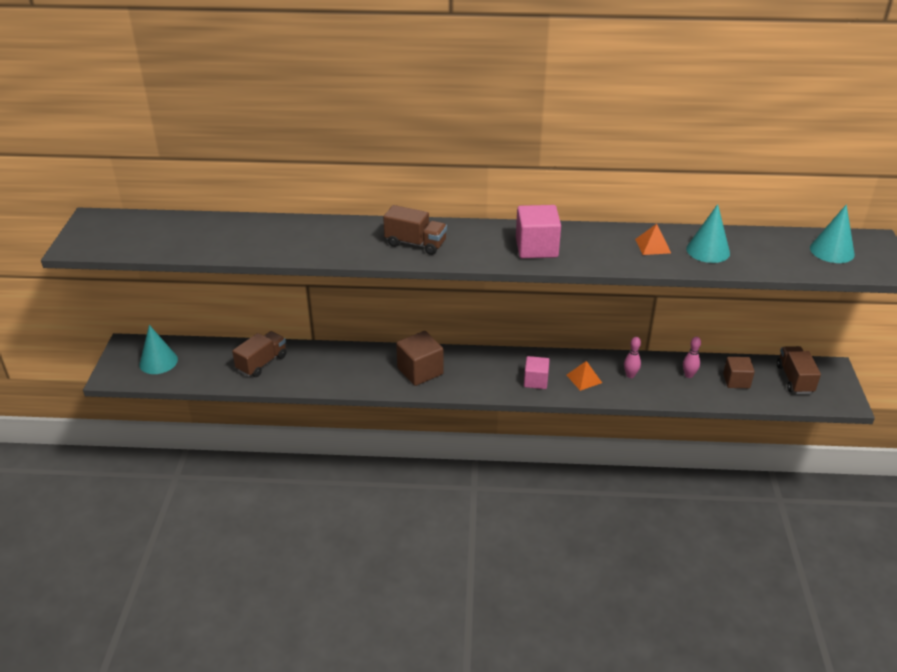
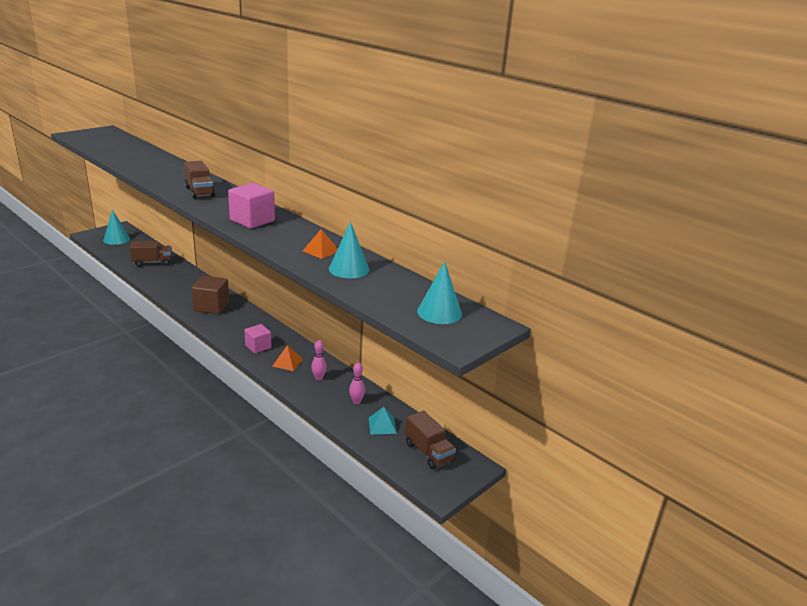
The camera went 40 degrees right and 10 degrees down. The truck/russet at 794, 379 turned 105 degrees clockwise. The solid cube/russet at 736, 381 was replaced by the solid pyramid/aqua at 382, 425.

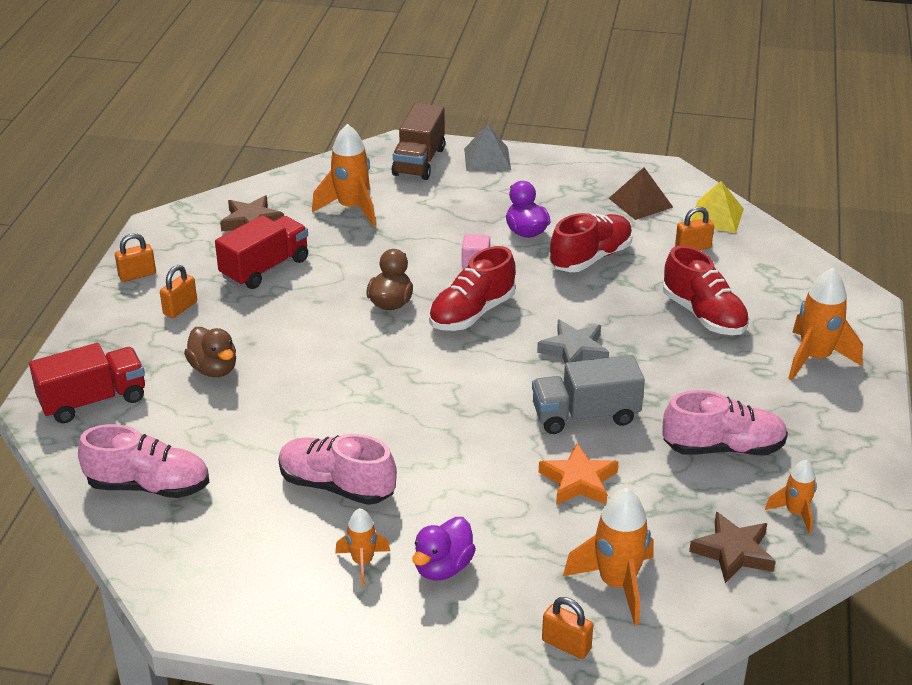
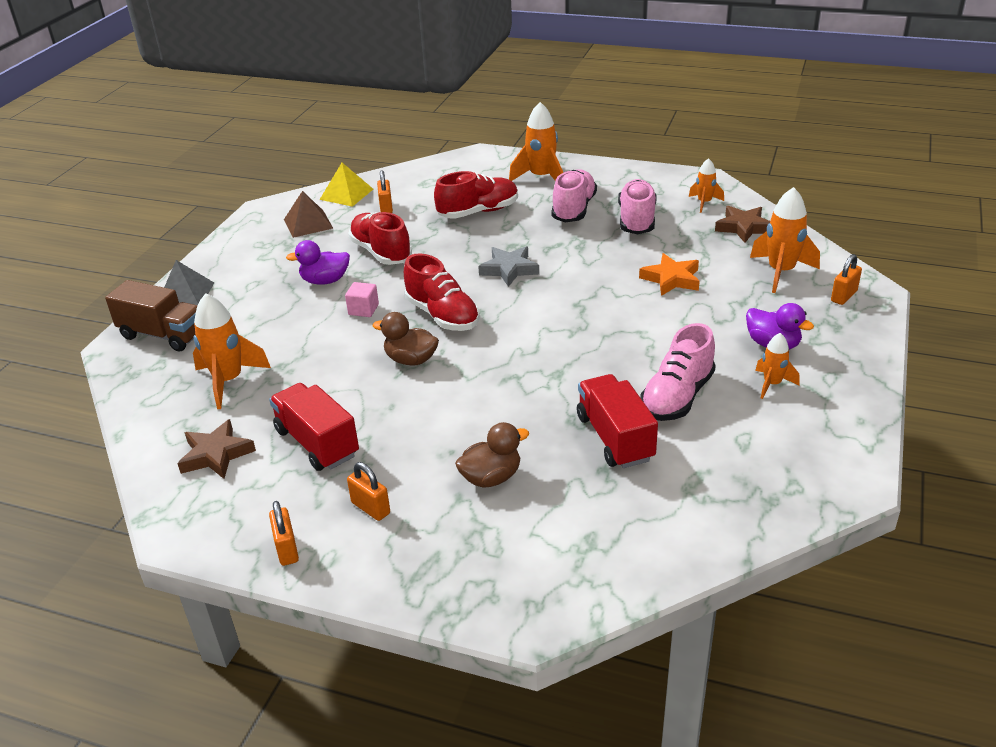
The camera went 80 degrees left and 0 degrees up. The truck/crimson moved from 93, 401 to 615, 438. The truck/grey at 585, 415 disappeared. The lace-up shoe/pink moved from 148, 486 to 573, 209.

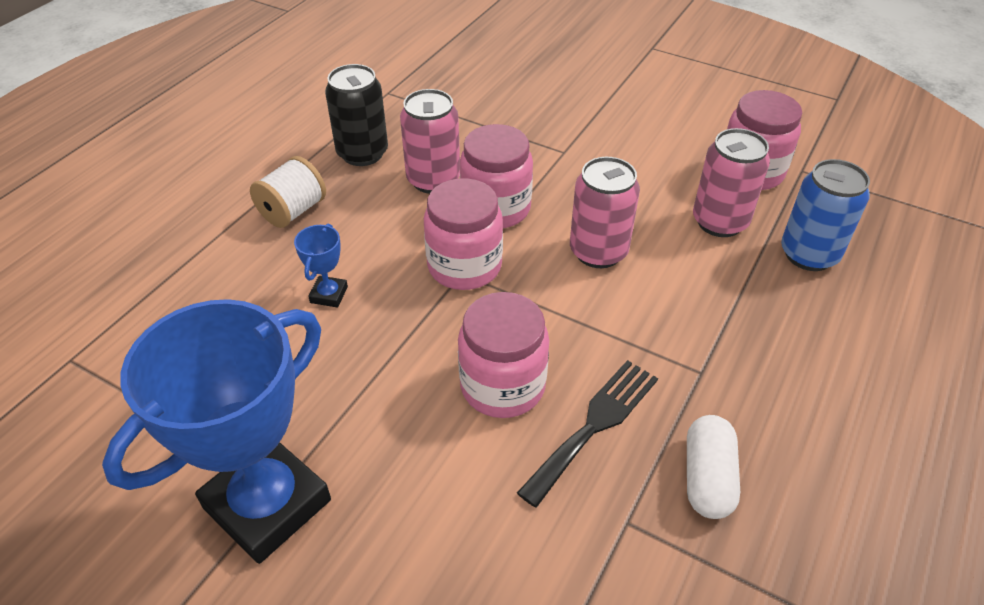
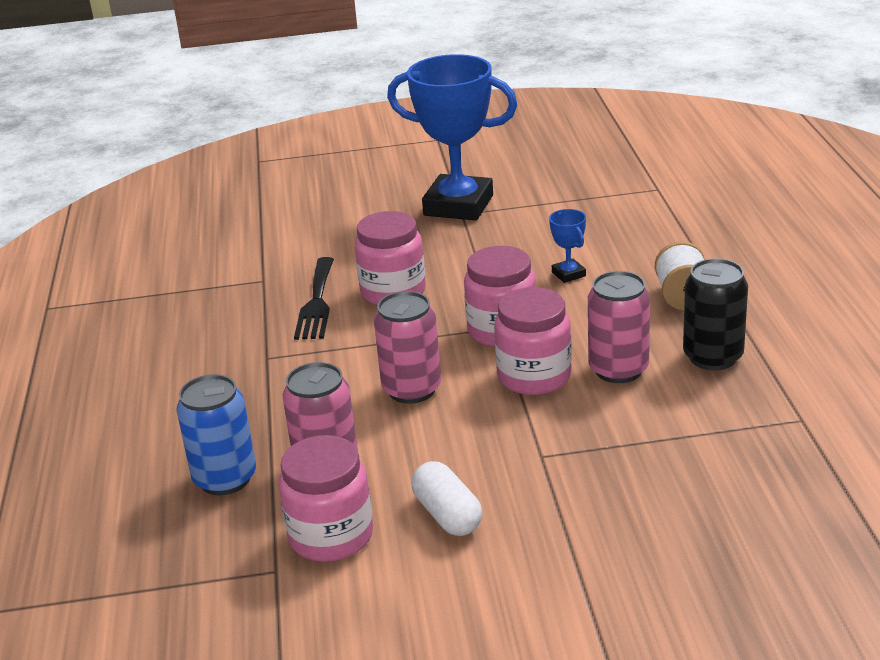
The camera went 145 degrees right and 15 degrees down. The award cup/cobalt at 267, 504 turned 75 degrees counterclockwise. The capsule/snow-white moved from 707, 478 to 447, 515.

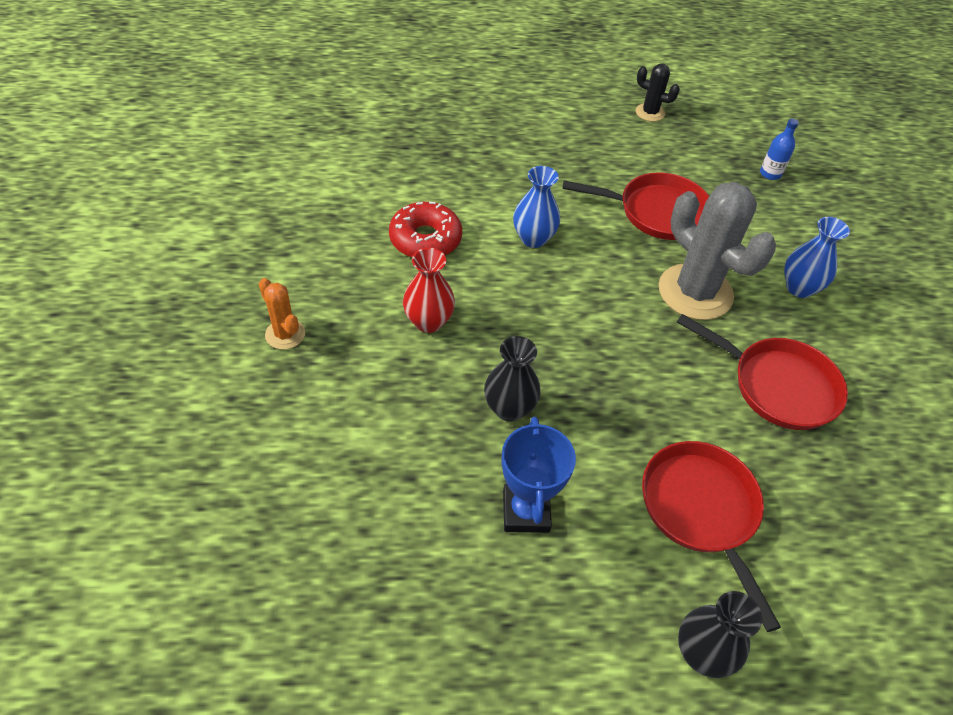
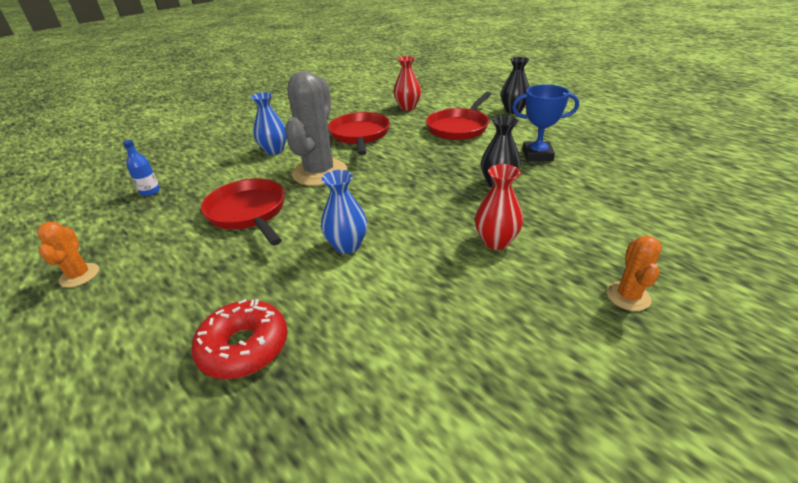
The camera went 125 degrees left and 15 degrees down. The cactus/jet-black at 650, 113 became the cactus/bright orange at 80, 275. The doughnut/crimson moved from 425, 239 to 244, 347. The award cup/cobalt at 526, 511 turned 45 degrees clockwise. The tall vase/crimson at 407, 107 appeared.

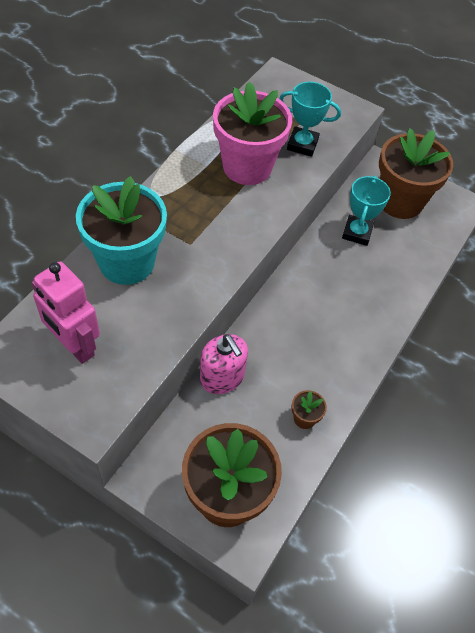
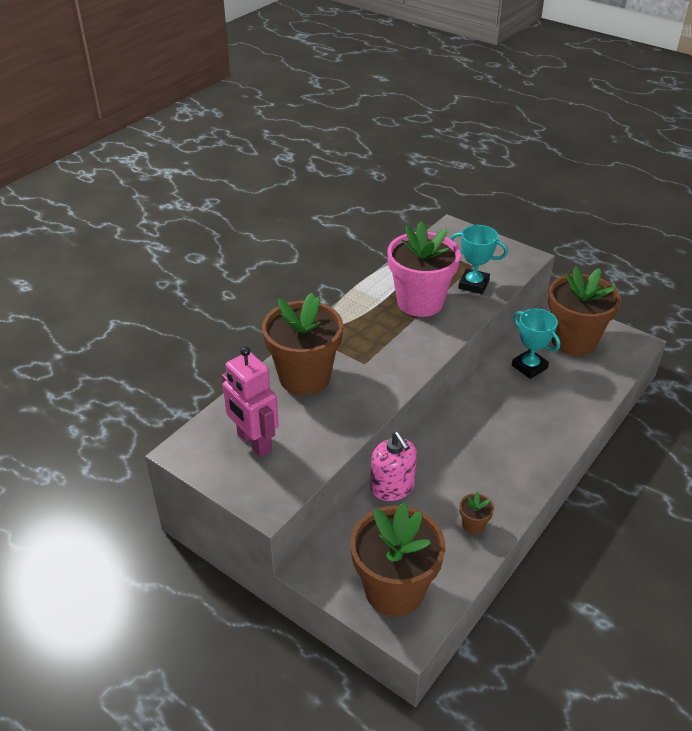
The camera went 10 degrees right and 15 degrees down. The potted plant/aqua at 127, 262 became the potted plant/russet at 304, 377. The award cup/aqua at 357, 233 turned 60 degrees counterclockwise.

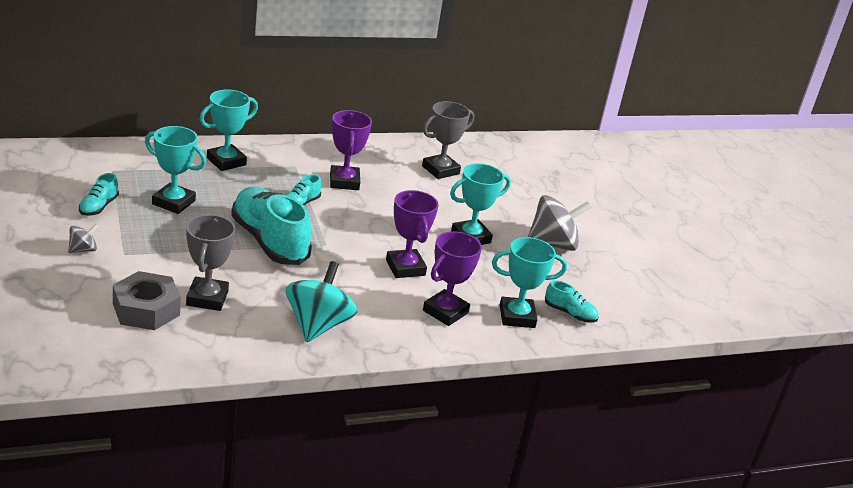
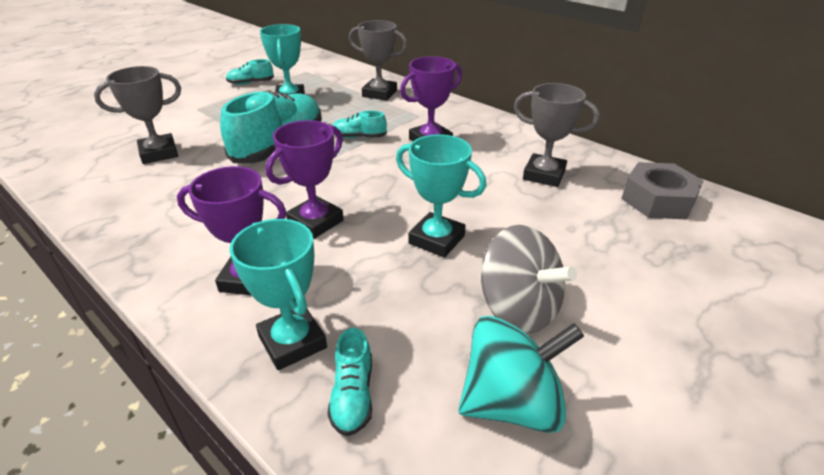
The camera went 65 degrees right and 5 degrees up. The award cup/aqua at 226, 161 became the award cup/grey at 379, 93. The toy top/grey at 83, 250 disappeared. The toy top/aqua moved from 318, 325 to 511, 403. The hex nut/grey moved from 146, 309 to 658, 200.

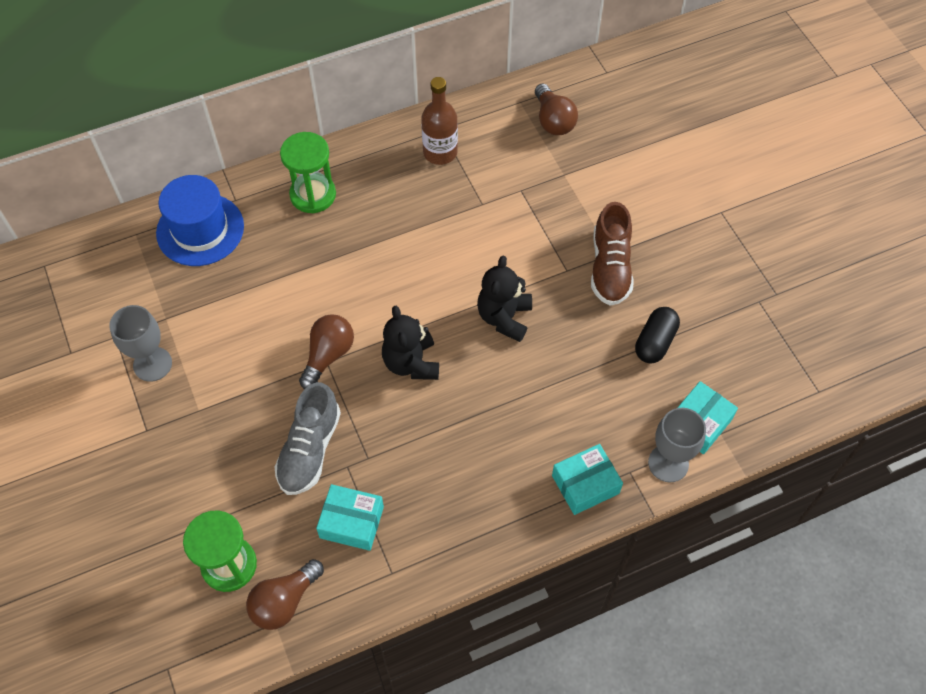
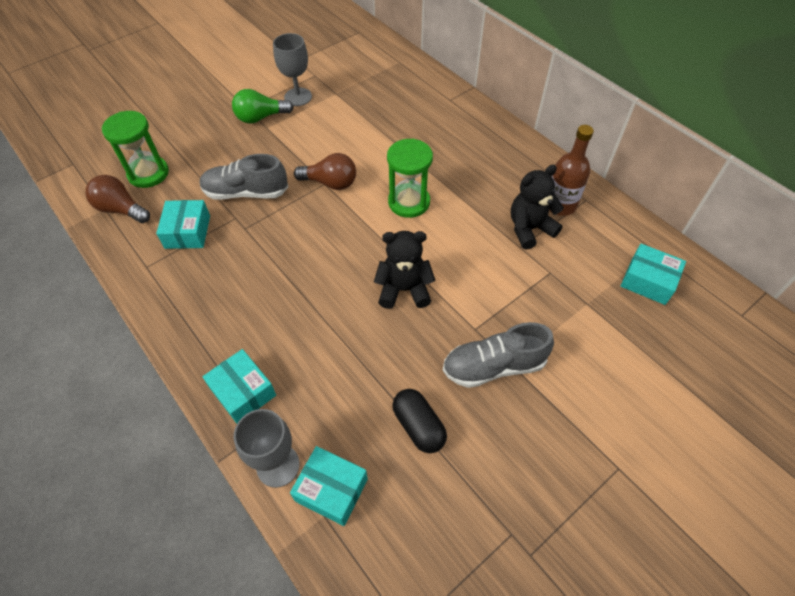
The camera went 75 degrees right and 5 degrees down. The lightbulb/russet at 553, 120 was replaced by the package/aqua at 648, 281. The sandglass/green moved from 313, 195 to 409, 202. The hat/cobalt at 200, 230 disappeared. The lace-up shoe/russet at 610, 268 became the lace-up shoe/grey at 493, 366. The stuffed bear/jet-black moved from 411, 363 to 529, 229. The capsule/jet-black at 655, 342 turned 45 degrees clockwise. The lightbulb/green at 261, 117 appeared.

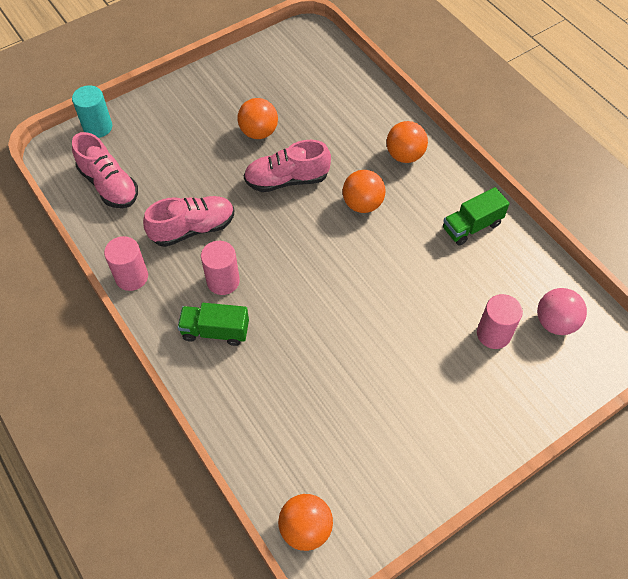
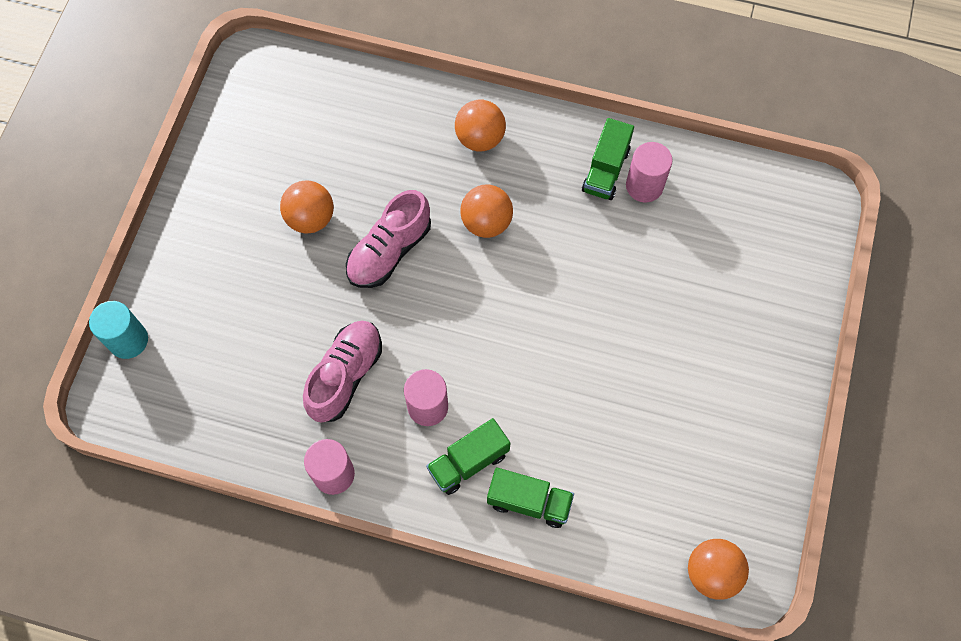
The camera went 40 degrees left and 10 degrees up. The lace-up shoe/pink at 109, 185 disappeared. The sphere/pink at 555, 322 disappeared. The cylinder shape/pink moved from 493, 334 to 644, 186. The truck/green at 529, 502 appeared.

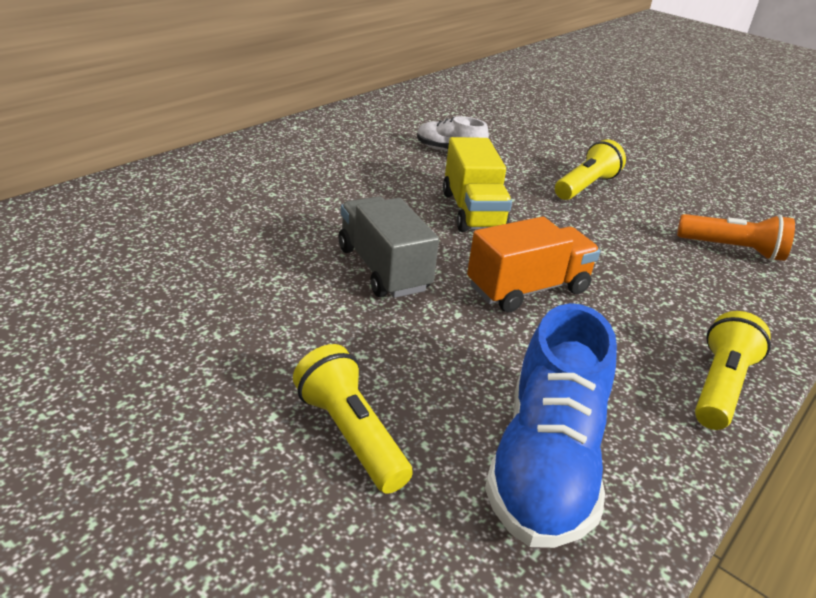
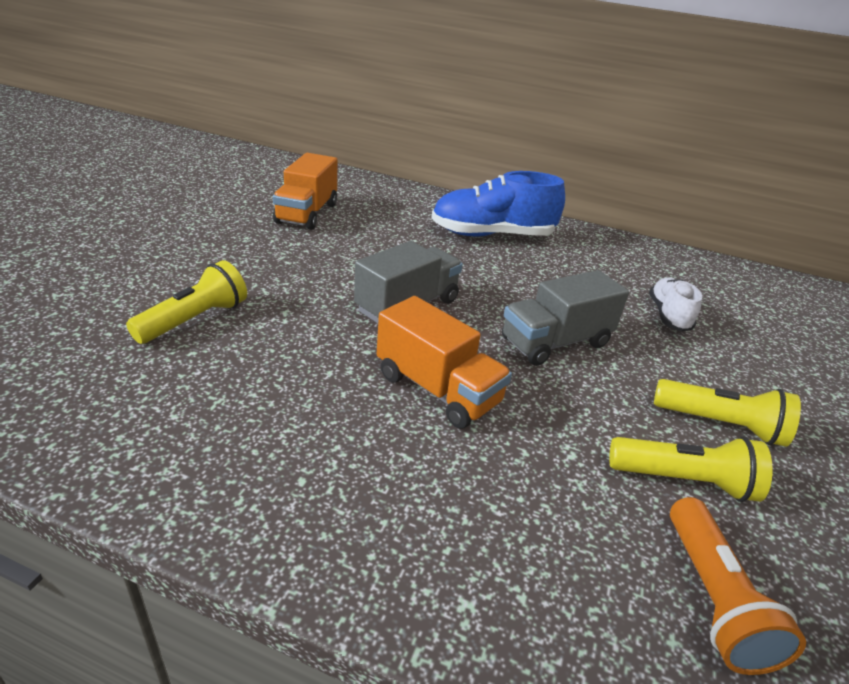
The camera went 70 degrees right and 0 degrees up. The truck/golden at 472, 211 became the truck/grey at 555, 342. The lace-up shoe/cobalt moved from 545, 463 to 492, 235. The flashlight/golden moved from 720, 386 to 684, 481. The truck/bright orange at 307, 213 appeared.

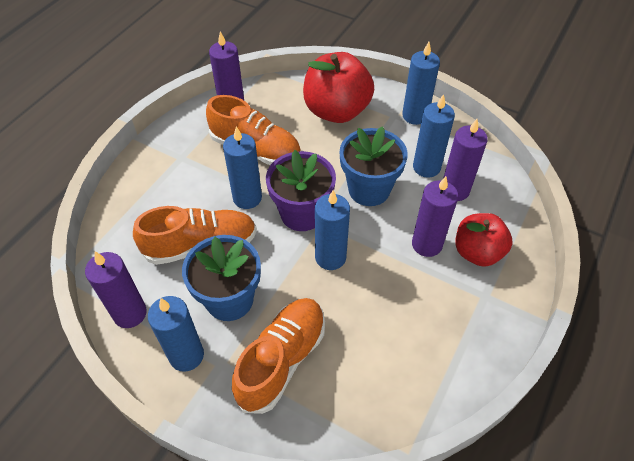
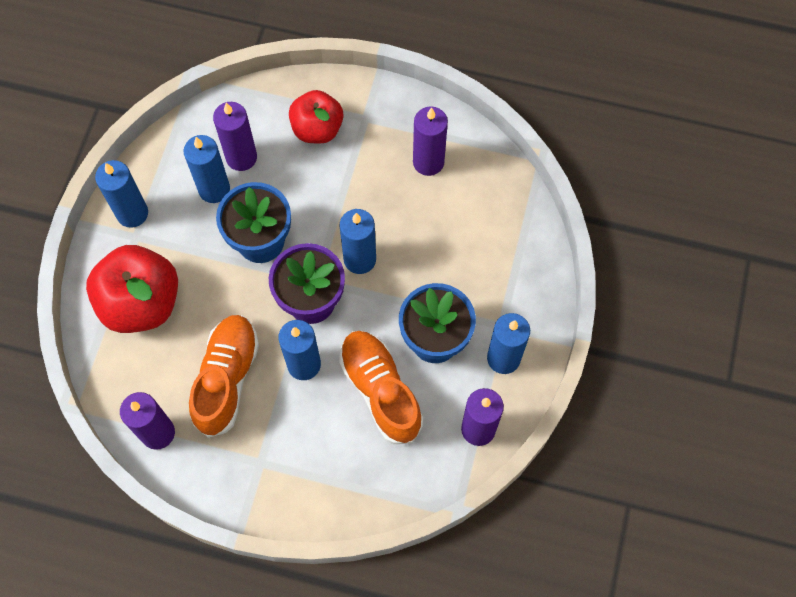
The camera went 105 degrees left and 15 degrees up. The pillar candle/violet moved from 427, 244 to 428, 162. The lace-up shoe/bright orange at 282, 360 disappeared.

